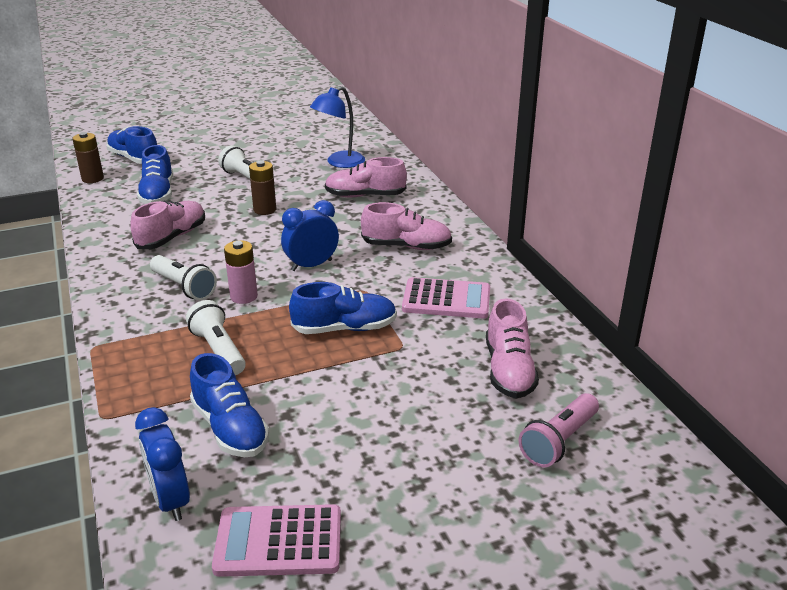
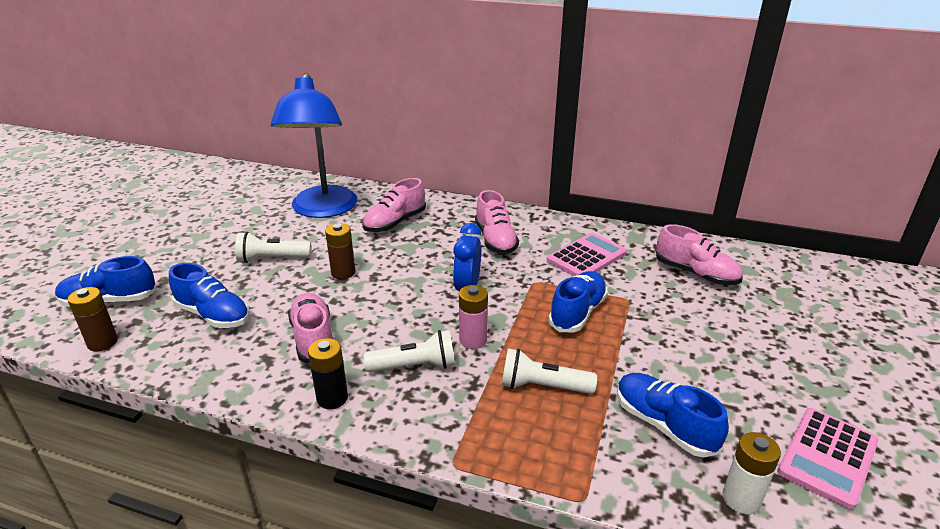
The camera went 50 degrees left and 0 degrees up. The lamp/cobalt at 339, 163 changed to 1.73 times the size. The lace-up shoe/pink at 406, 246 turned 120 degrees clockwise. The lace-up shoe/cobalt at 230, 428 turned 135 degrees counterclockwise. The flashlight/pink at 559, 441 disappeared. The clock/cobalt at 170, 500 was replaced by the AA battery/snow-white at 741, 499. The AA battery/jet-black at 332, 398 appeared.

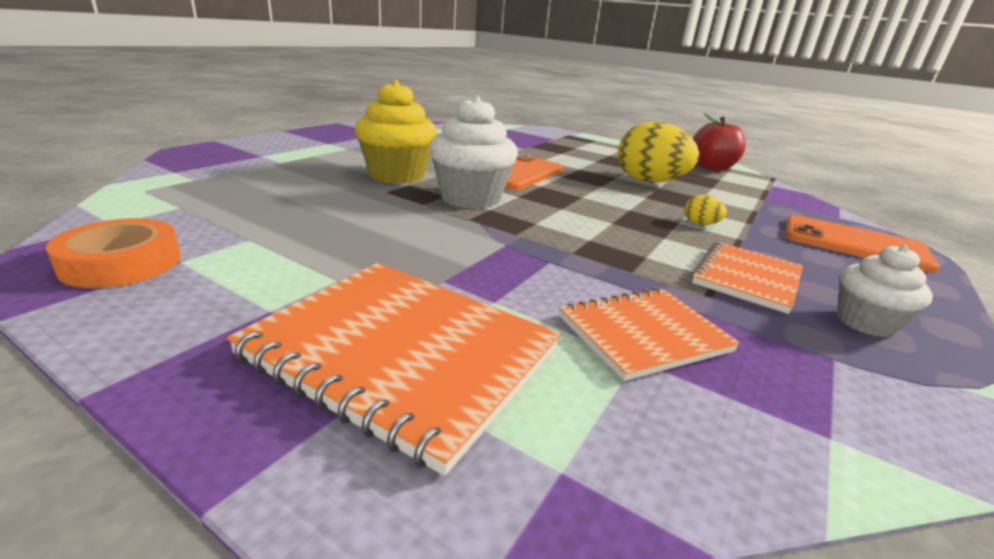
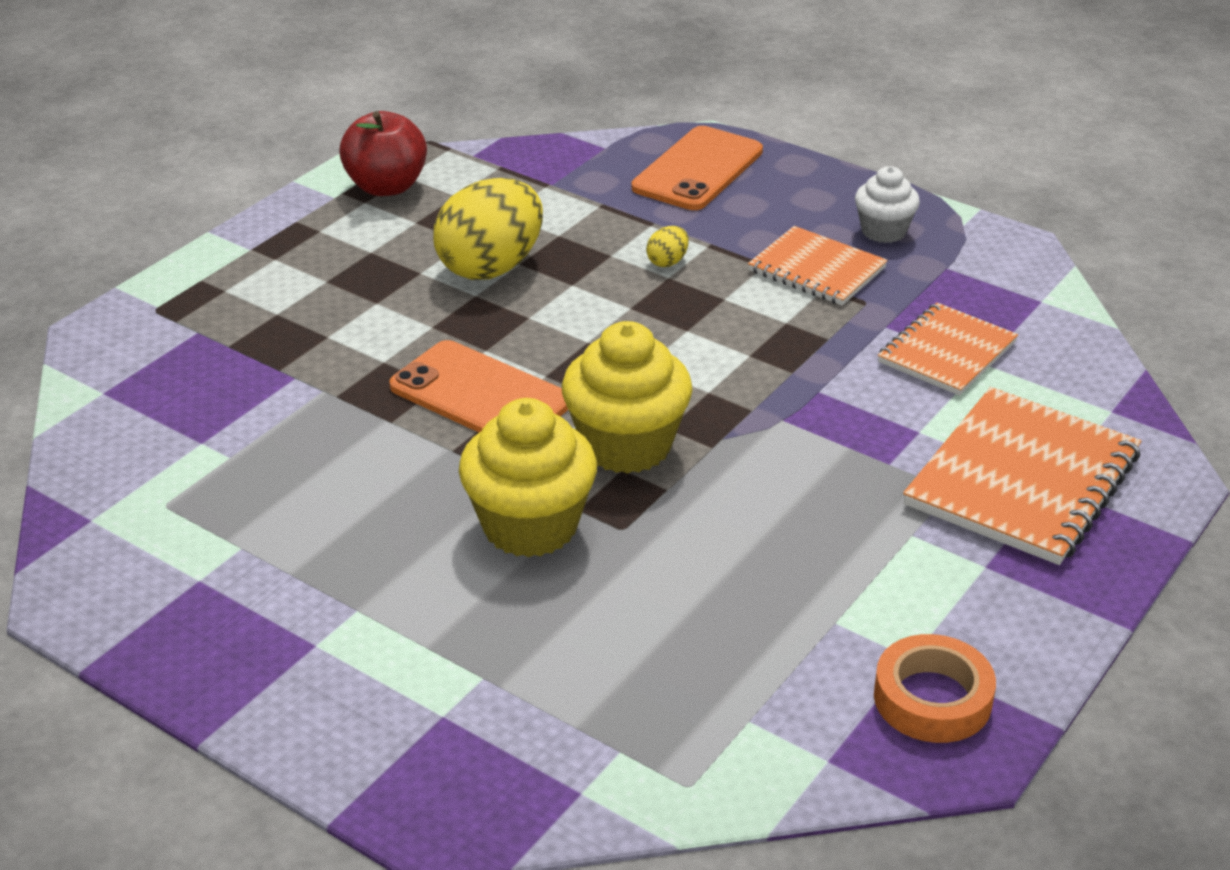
The camera went 85 degrees left and 10 degrees up. The cupcake/snow-white at 470, 198 became the cupcake/golden at 626, 445. The notepad/bright orange at 644, 334 turned 60 degrees clockwise.

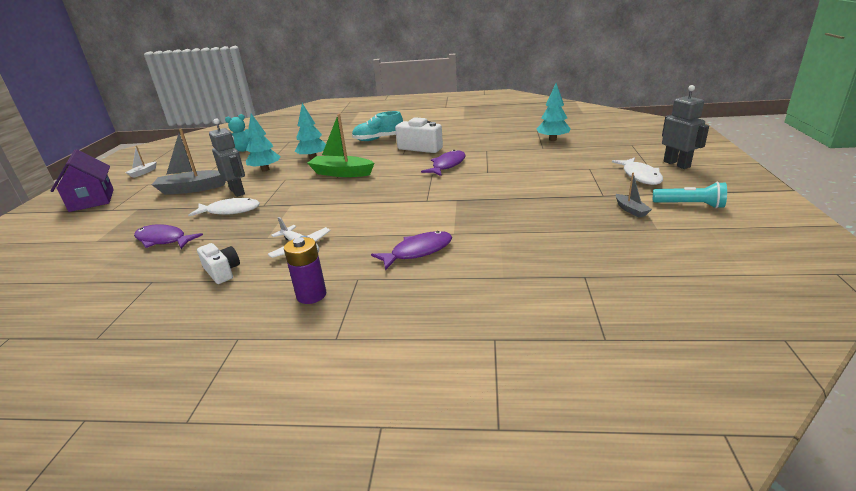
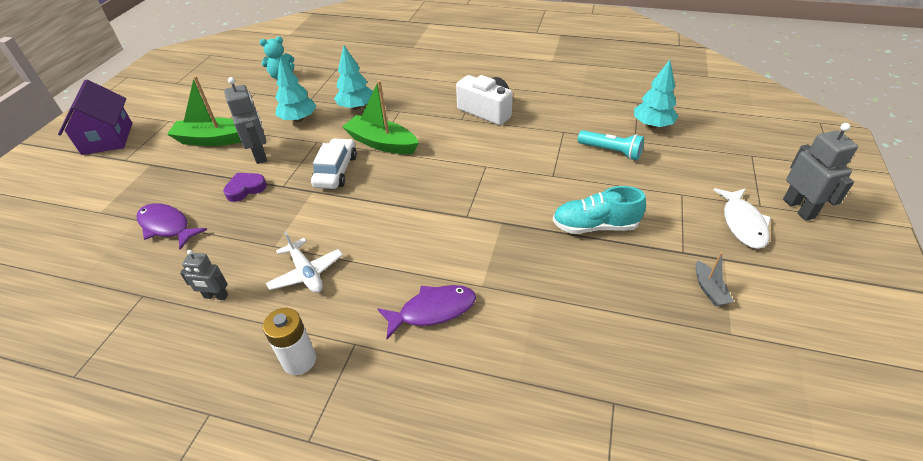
The camera went 10 degrees right and 15 degrees up. The lace-up shoe/aqua moved from 378, 139 to 595, 226. The boat/grey at 192, 189 became the boat/green at 213, 140. The boat/snow-white at 143, 173 disappeared. The fish figure/violet at 447, 165 disappeared. The flashlight/aqua moved from 690, 205 to 611, 151. The fish figure/snow-white at 230, 211 was replaced by the heart shape/violet at 245, 189. The AA battery/violet at 311, 295 became the AA battery/snow-white at 299, 360. The camera/snow-white at 222, 271 was replaced by the robot/grey at 216, 296. The automobile/snow-white at 336, 171 appeared.

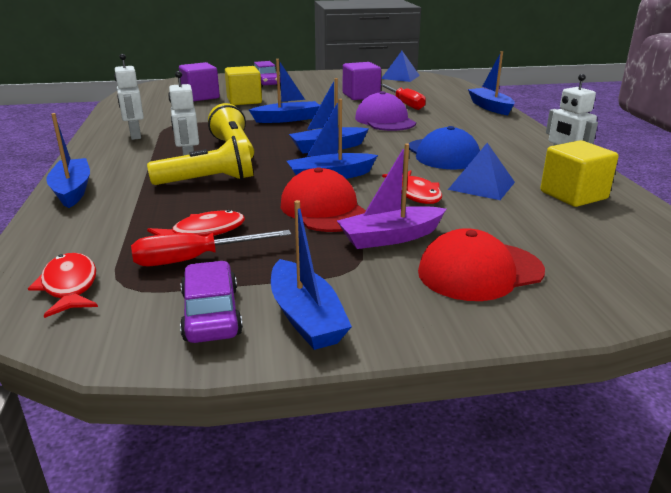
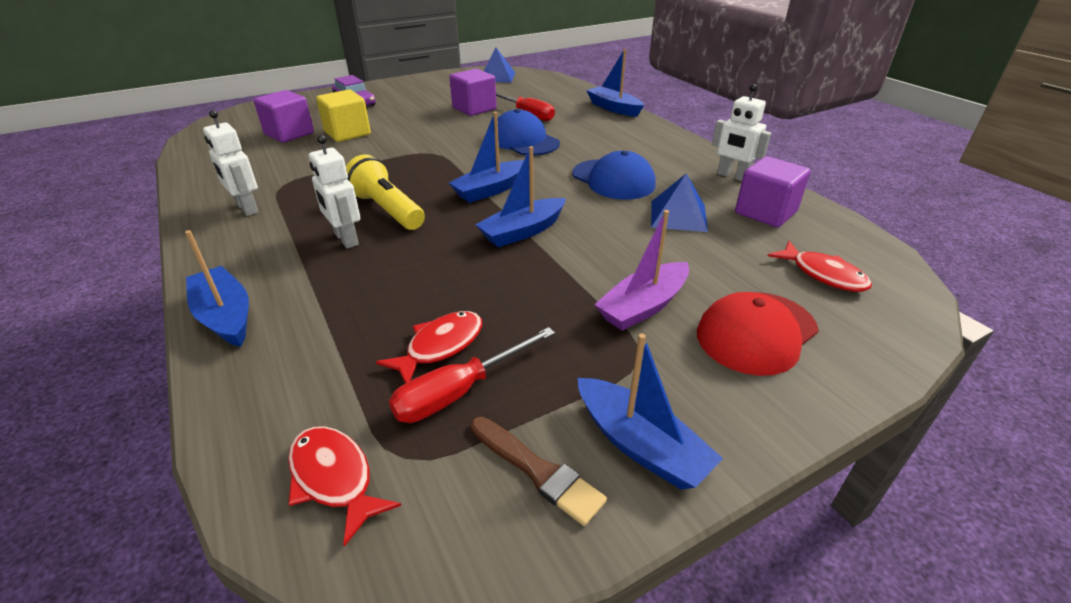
The camera went 20 degrees left and 10 degrees up. The boat/cobalt at 287, 119 disappeared. The baseball cap/violet at 385, 120 became the baseball cap/cobalt at 524, 141. The flashlight/golden at 208, 181 disappeared. The solid cube/golden at 573, 195 became the solid cube/violet at 765, 212. The baseball cap/crimson at 324, 209 disappeared. The fish figure/crimson moved from 416, 194 to 823, 274. The automobile/violet at 211, 314 was replaced by the brush/russet at 537, 471.

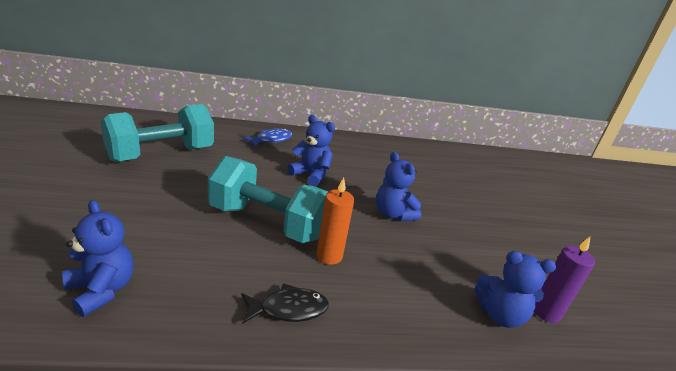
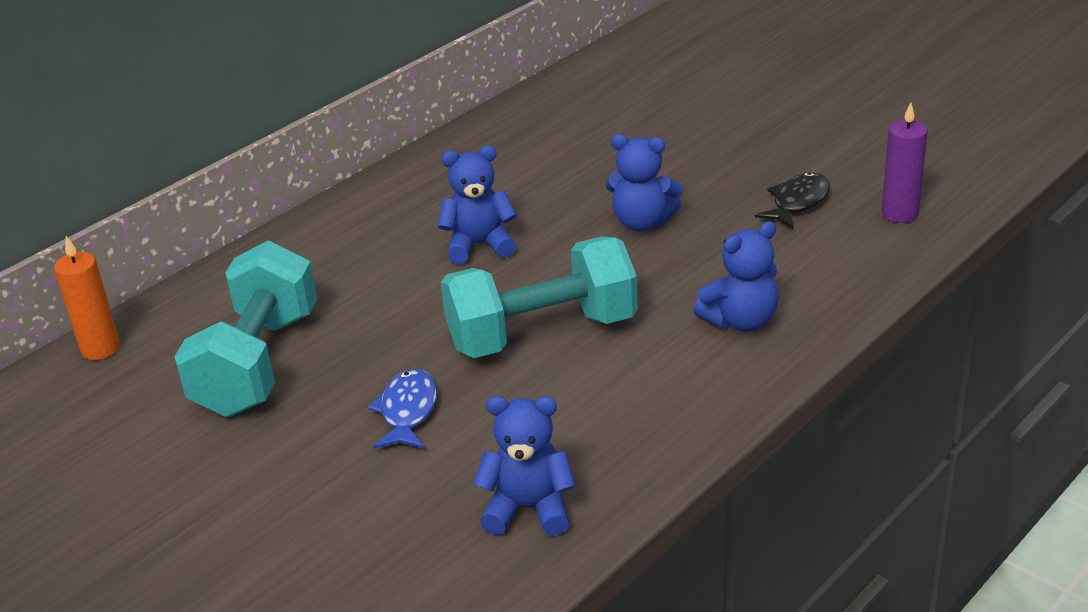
The camera went 35 degrees left and 5 degrees up. The fish figure/cobalt moved from 271, 140 to 408, 411. The pillar candle/bright orange moved from 329, 256 to 101, 349. The stuffed bear/cobalt moved from 500, 315 to 741, 321. The fish figure/jet-black moved from 288, 309 to 798, 202.

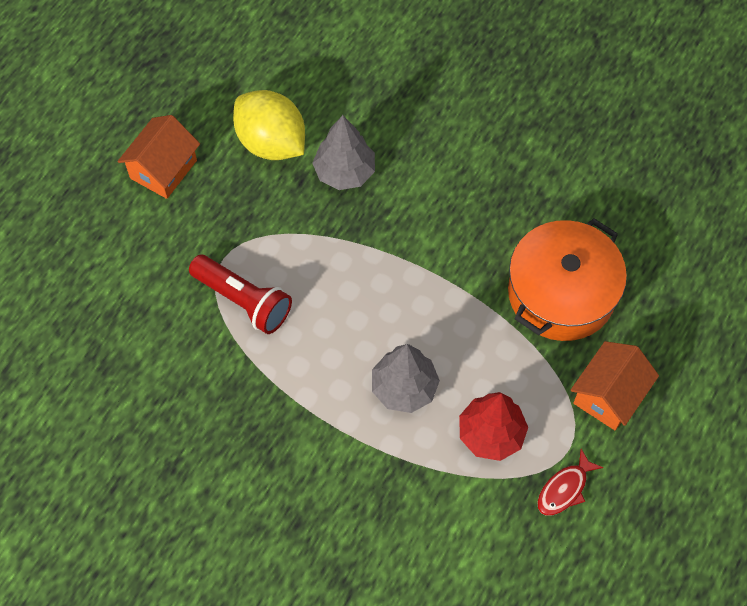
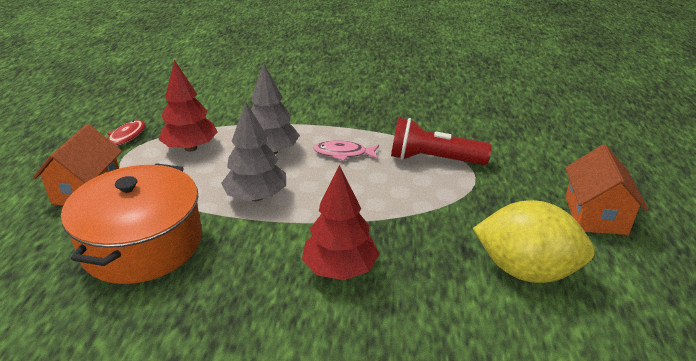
The camera went 155 degrees right and 30 degrees down. The toy tree/grey moved from 344, 172 to 256, 197. The fish figure/pink at 343, 153 appeared. The toy tree/crimson at 340, 269 appeared.

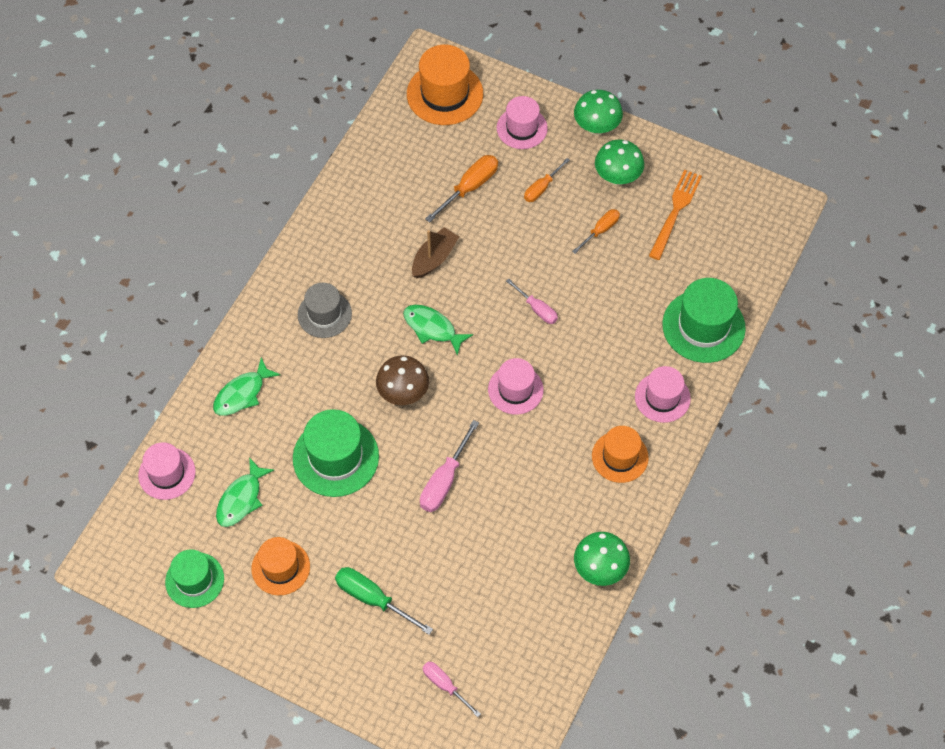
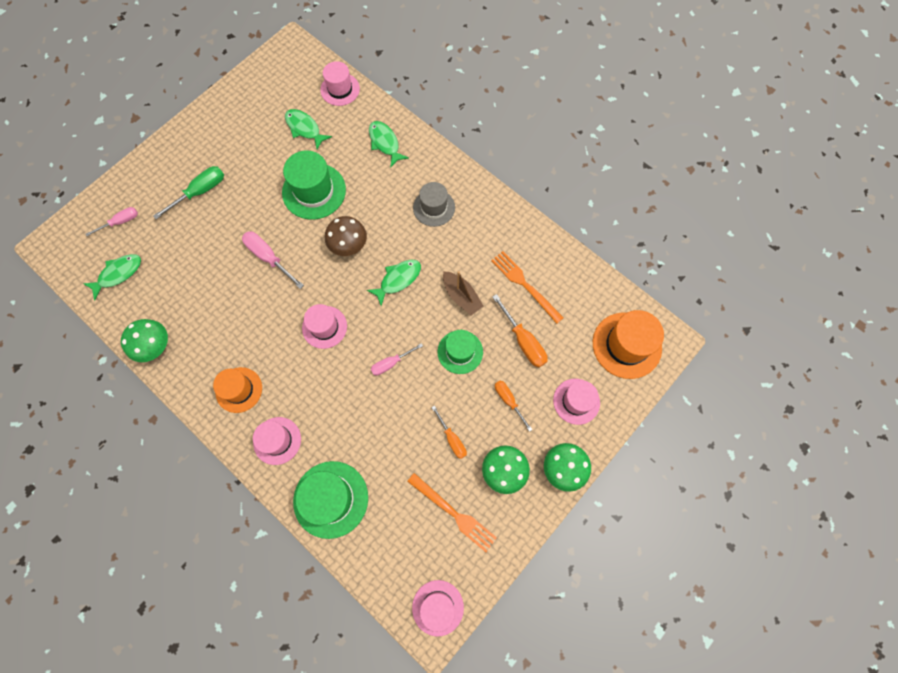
The camera went 105 degrees right and 10 degrees up. The hat/bright orange at 280, 567 disappeared. The hat/green moved from 194, 580 to 460, 352. The dinner fork/bright orange at 524, 285 appeared. The fish figure/green at 118, 274 appeared. The hat/pink at 438, 607 appeared.

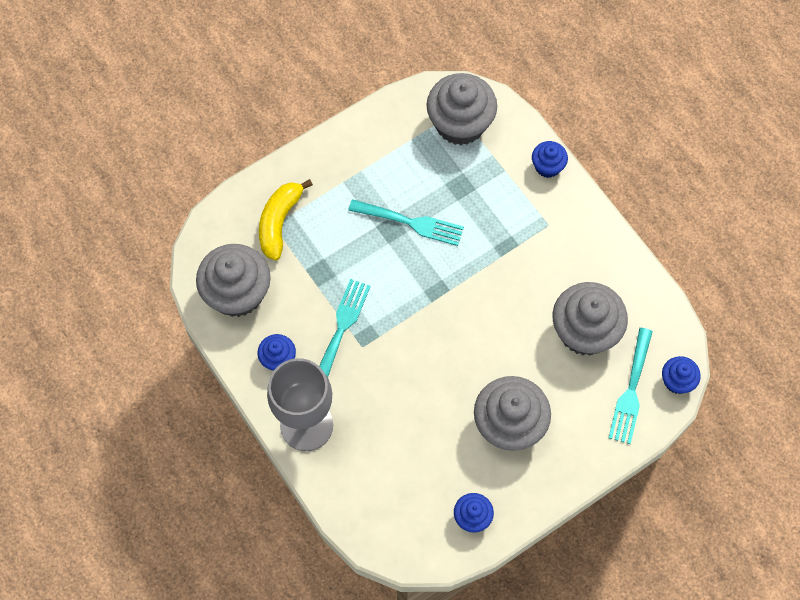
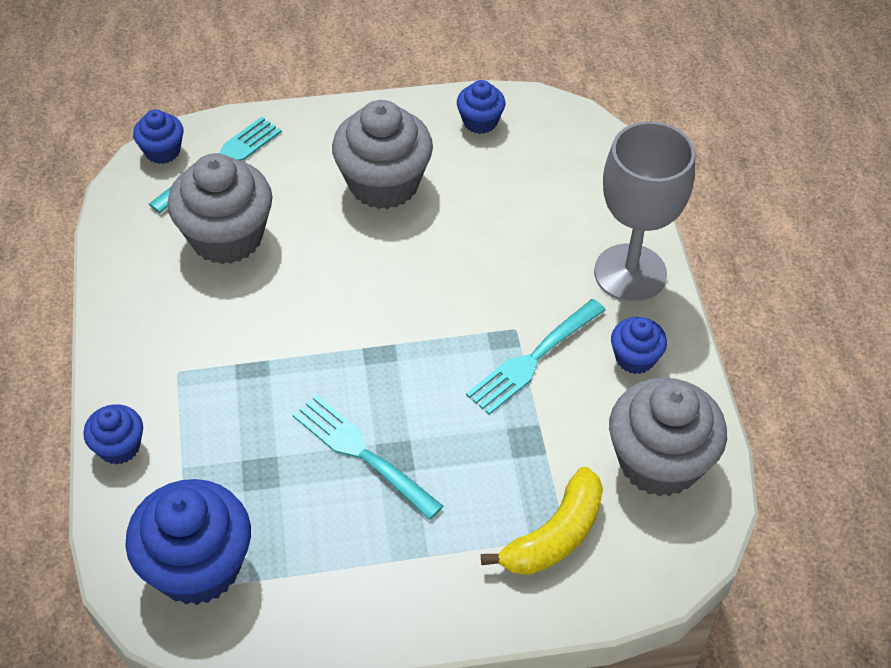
The camera went 155 degrees left and 15 degrees down. The cupcake/grey at 460, 124 became the cupcake/cobalt at 197, 566.

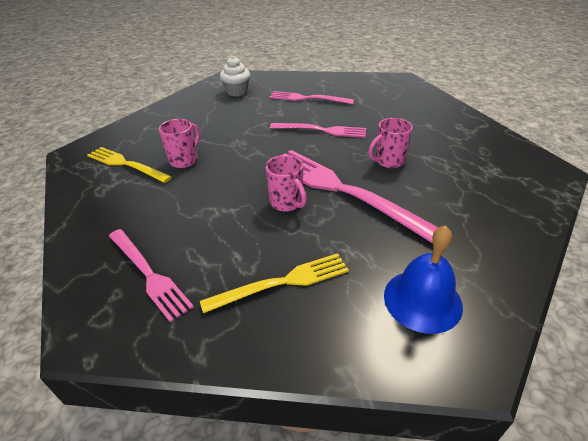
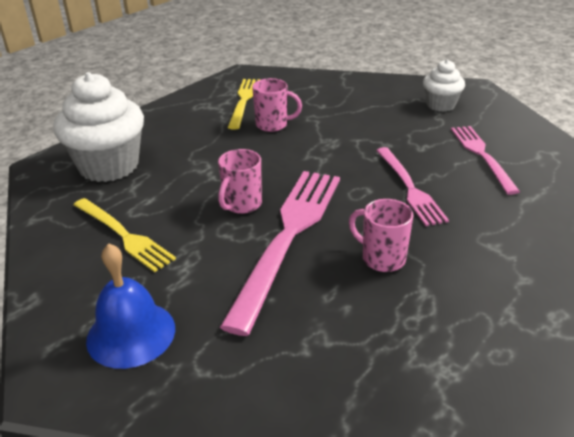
The camera went 65 degrees right and 5 degrees down. The dinner fork/pink at 148, 274 was replaced by the cupcake/snow-white at 109, 166.

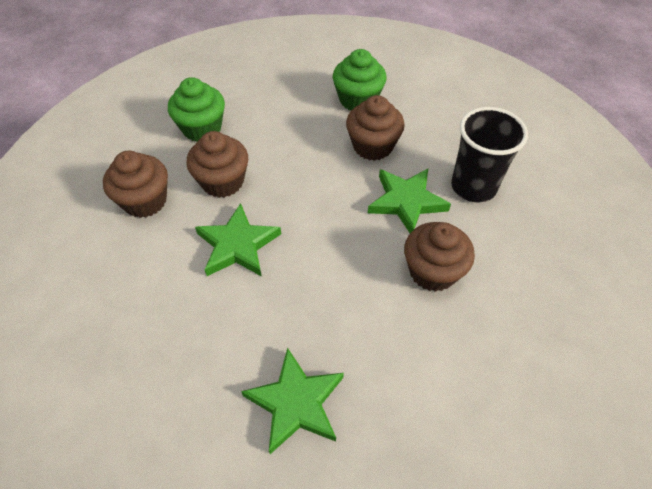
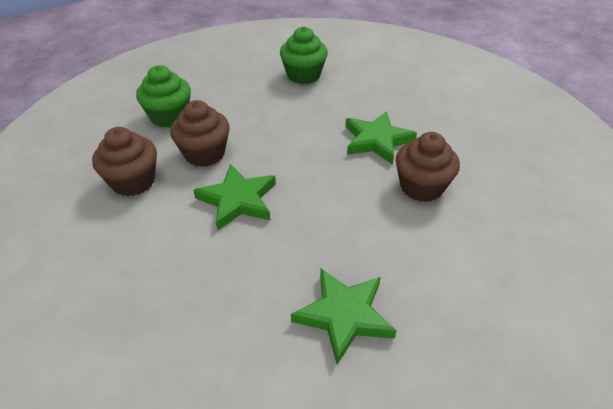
The camera went 15 degrees left and 10 degrees down. The cupcake/russet at 372, 146 disappeared. The cup/jet-black at 473, 186 disappeared.

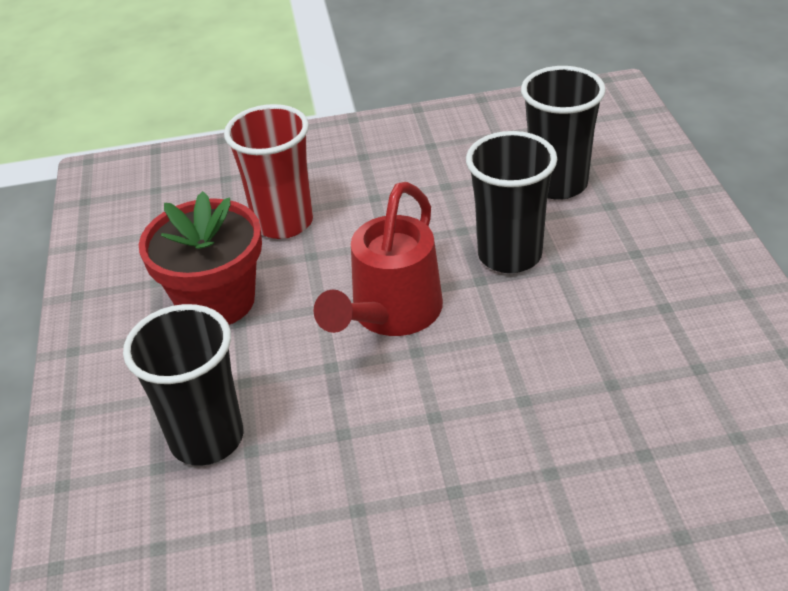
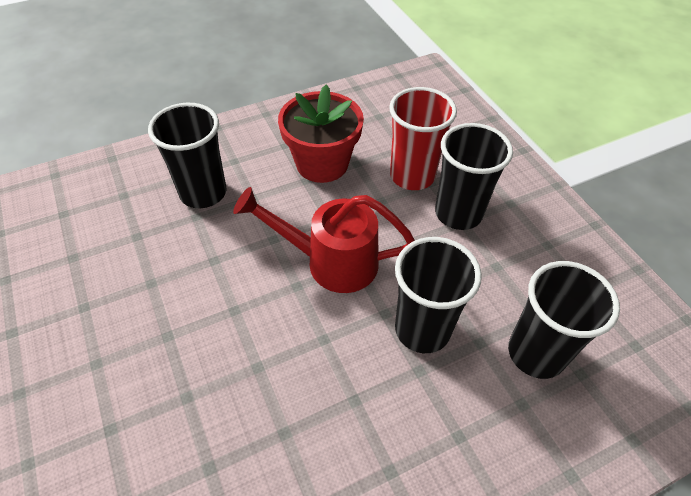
The camera went 70 degrees right and 10 degrees up. The cup/jet-black at 458, 213 appeared.

